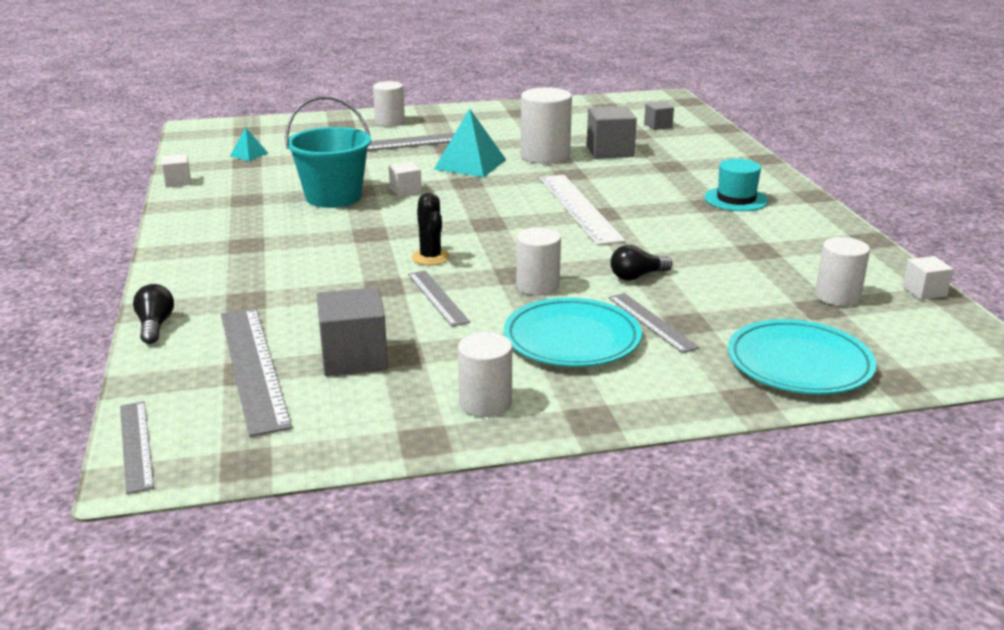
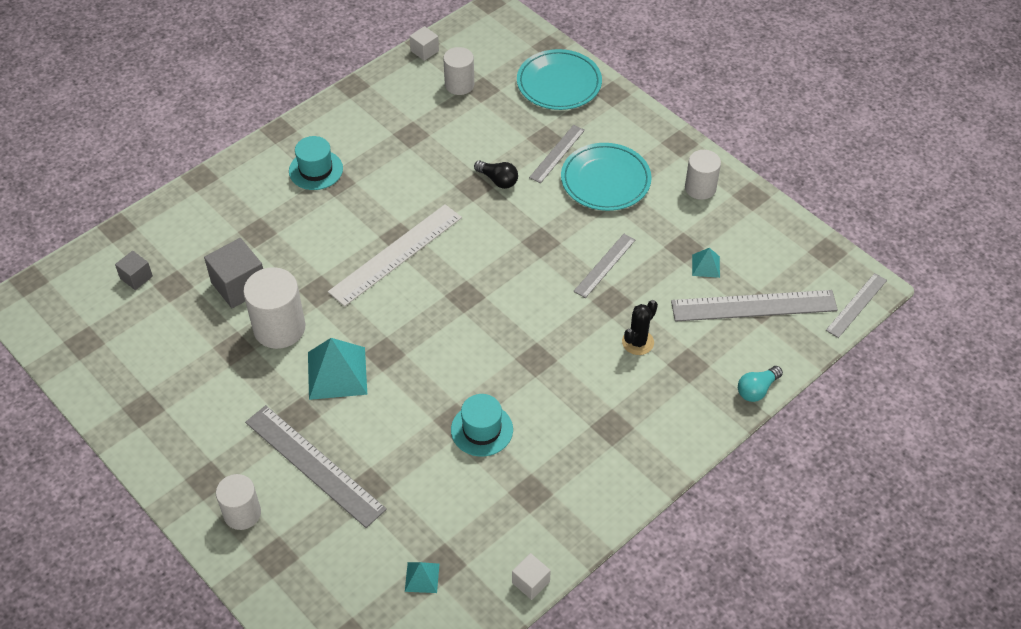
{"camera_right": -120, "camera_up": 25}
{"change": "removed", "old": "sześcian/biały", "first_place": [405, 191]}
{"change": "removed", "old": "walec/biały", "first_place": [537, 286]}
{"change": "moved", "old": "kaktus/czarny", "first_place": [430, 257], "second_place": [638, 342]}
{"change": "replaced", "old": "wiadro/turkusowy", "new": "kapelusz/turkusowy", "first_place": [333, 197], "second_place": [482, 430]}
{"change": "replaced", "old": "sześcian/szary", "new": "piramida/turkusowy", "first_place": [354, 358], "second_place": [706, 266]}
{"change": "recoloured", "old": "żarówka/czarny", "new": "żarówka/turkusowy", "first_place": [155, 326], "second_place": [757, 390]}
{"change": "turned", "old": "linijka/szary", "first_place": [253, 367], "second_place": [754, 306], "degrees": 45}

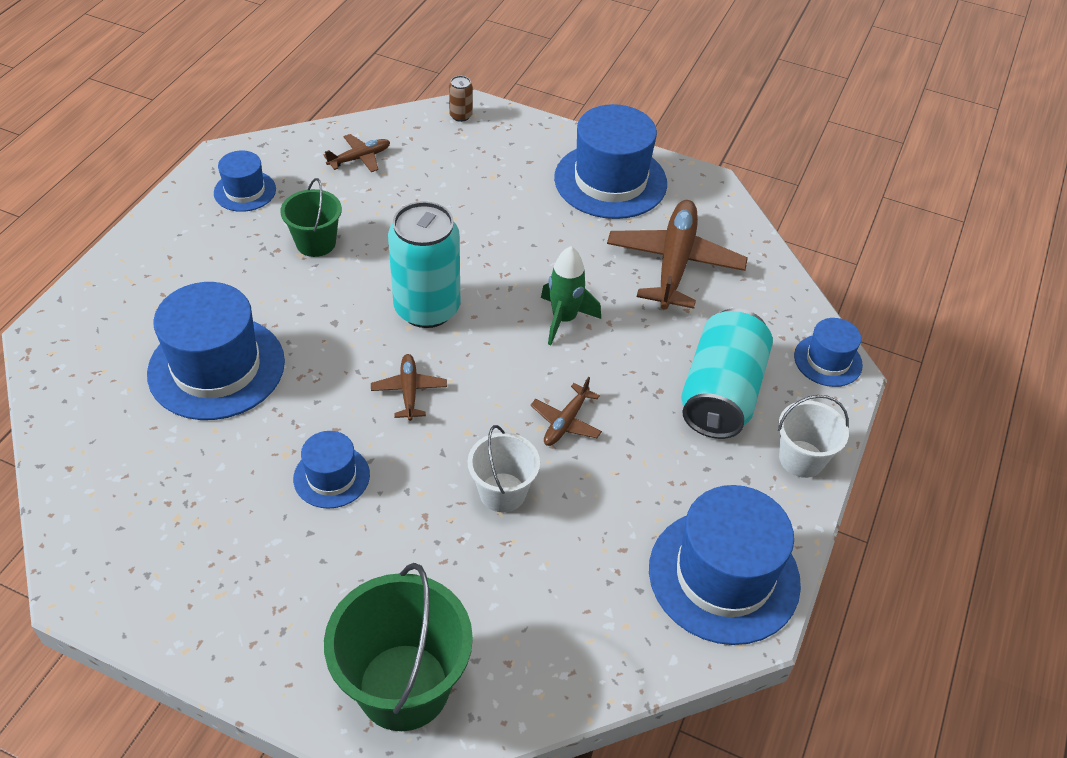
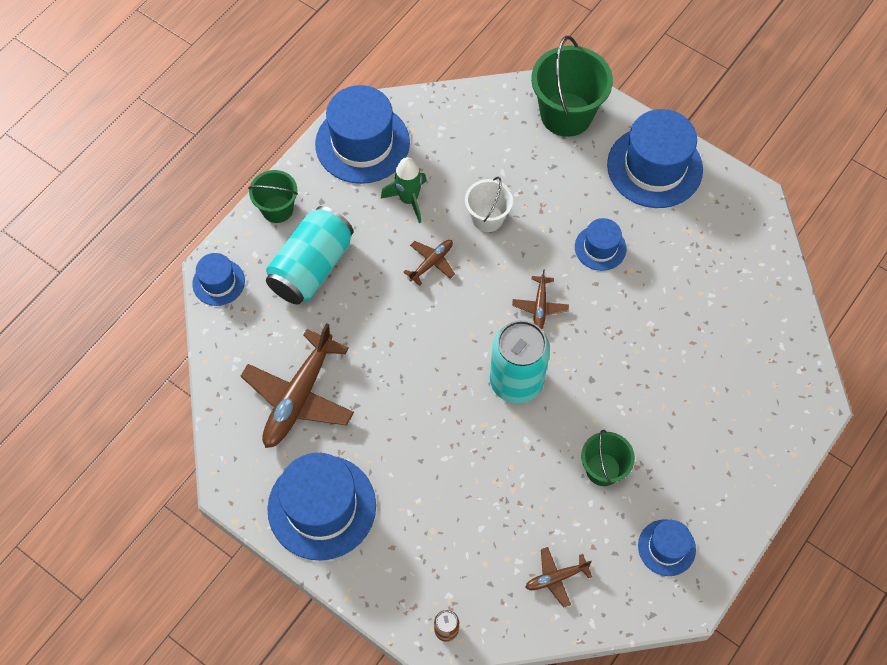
{"camera_right": -165, "camera_up": 15}
{"change": "moved", "old": "kapelusz/niebieski", "first_place": [216, 367], "second_place": [654, 167]}
{"change": "moved", "old": "rakieta/zielony", "first_place": [564, 319], "second_place": [409, 200]}
{"change": "recoloured", "old": "wiadro/biały", "new": "wiadro/zielony", "first_place": [801, 459], "second_place": [277, 209]}

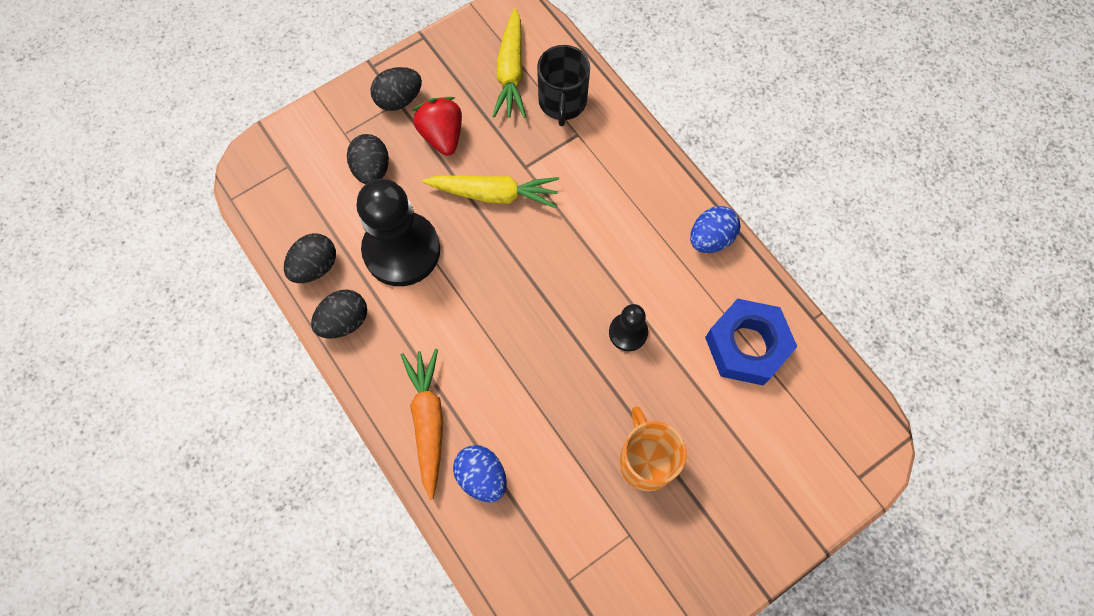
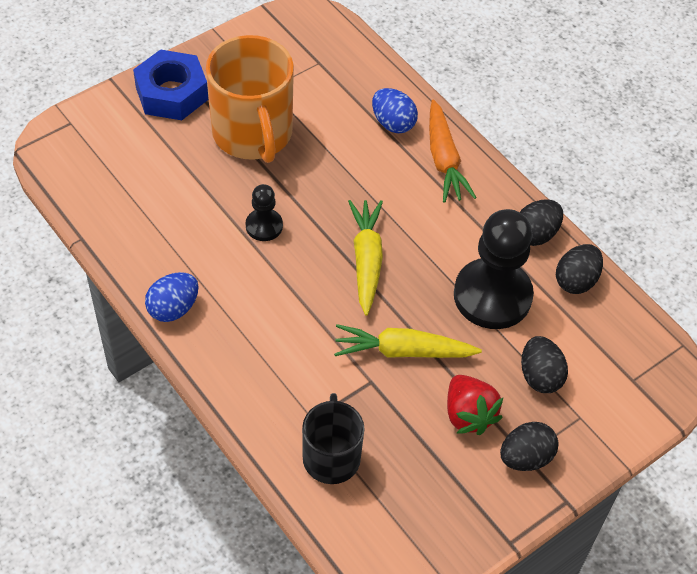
{"camera_right": 175, "camera_up": -15}
{"change": "moved", "old": "marchewka/żółty", "first_place": [511, 72], "second_place": [366, 260]}
{"change": "moved", "old": "nakrętka/niebieski", "first_place": [747, 346], "second_place": [171, 93]}
{"change": "resized", "old": "kubek/pomarańczowy", "first_place": [646, 460], "second_place": [253, 133], "factor": 1.65}

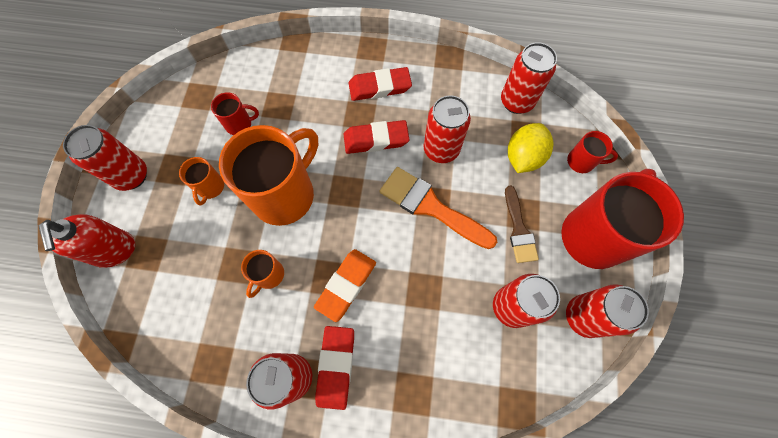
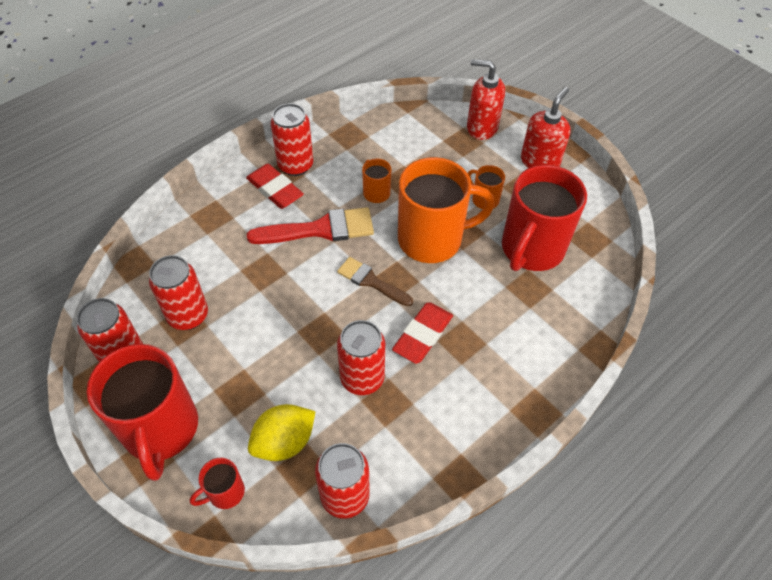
{"camera_right": 130, "camera_up": -15}
{"change": "removed", "old": "gumka do mazania/czerwony", "first_place": [379, 87]}
{"change": "removed", "old": "pędzel/pomarańczowy", "first_place": [431, 207]}
{"change": "moved", "old": "pędzel/brązowy", "first_place": [519, 229], "second_place": [371, 281]}
{"change": "replaced", "old": "puszka/czerwony", "new": "dozownik mydła/czerwony", "first_place": [131, 176], "second_place": [540, 162]}
{"change": "replaced", "old": "gumka do mazania/pomarańczowy", "new": "pędzel/czerwony", "first_place": [346, 285], "second_place": [320, 229]}
{"change": "turned", "old": "kubek/pomarańczowy", "first_place": [285, 194], "second_place": [432, 239], "degrees": -90}
{"change": "turned", "old": "cytryna/żółty", "first_place": [523, 157], "second_place": [284, 442], "degrees": 75}
{"change": "resized", "old": "kubek/czerwony", "first_place": [239, 124], "second_place": [531, 249], "factor": 2.23}

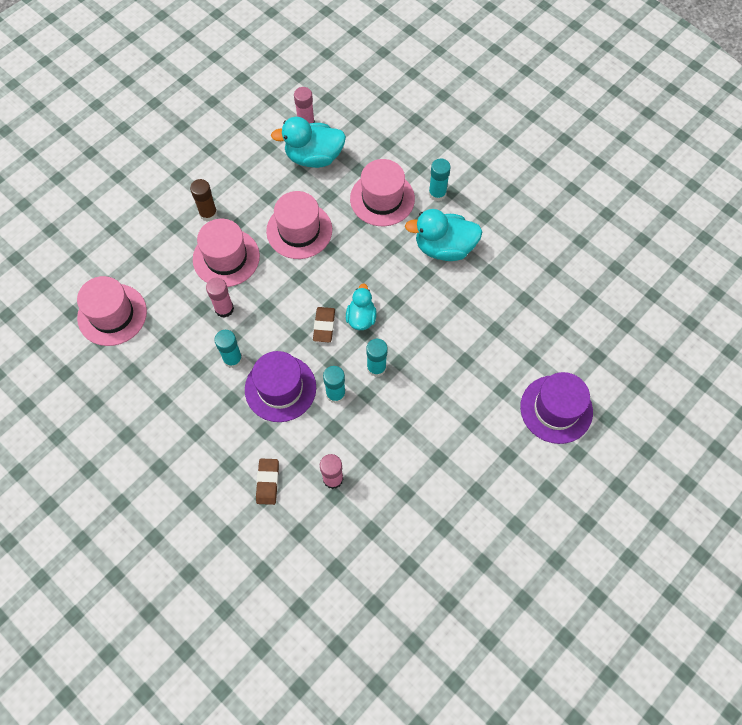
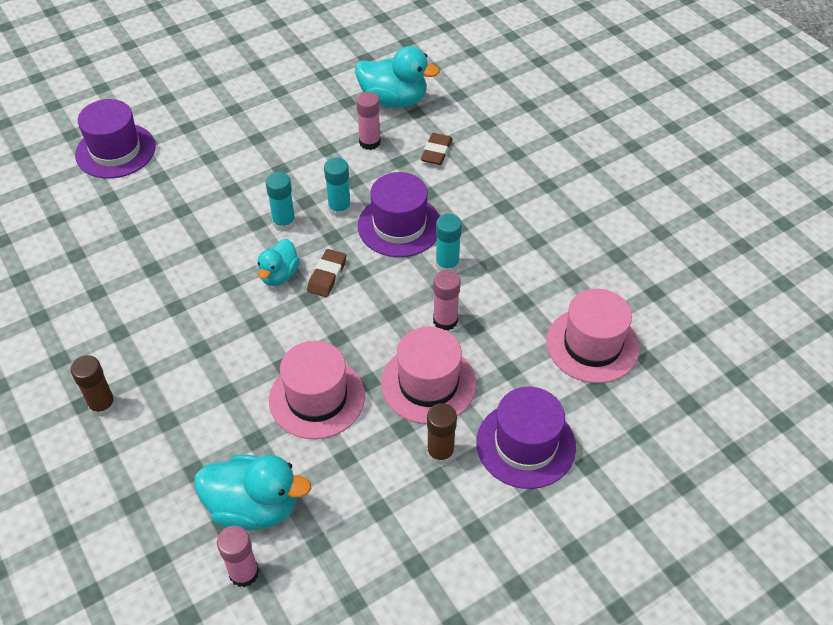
{"camera_right": -165, "camera_up": -15}
{"change": "removed", "old": "kapelusz/różowy", "first_place": [382, 199]}
{"change": "added", "new": "kapelusz/fioletowy", "second_place": [525, 444]}
{"change": "moved", "old": "kaczka/turkusowy", "first_place": [444, 248], "second_place": [394, 100]}
{"change": "recoloured", "old": "klej w sztyfcie/turkusowy", "new": "klej w sztyfcie/brązowy", "first_place": [437, 193], "second_place": [102, 405]}

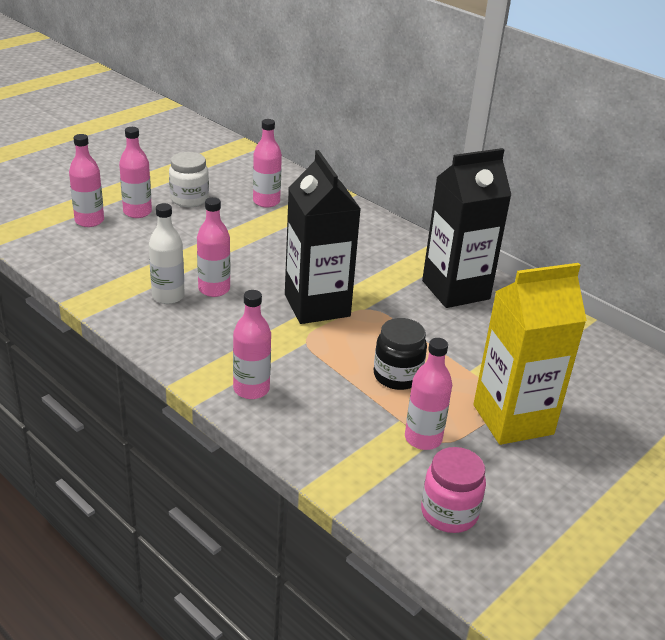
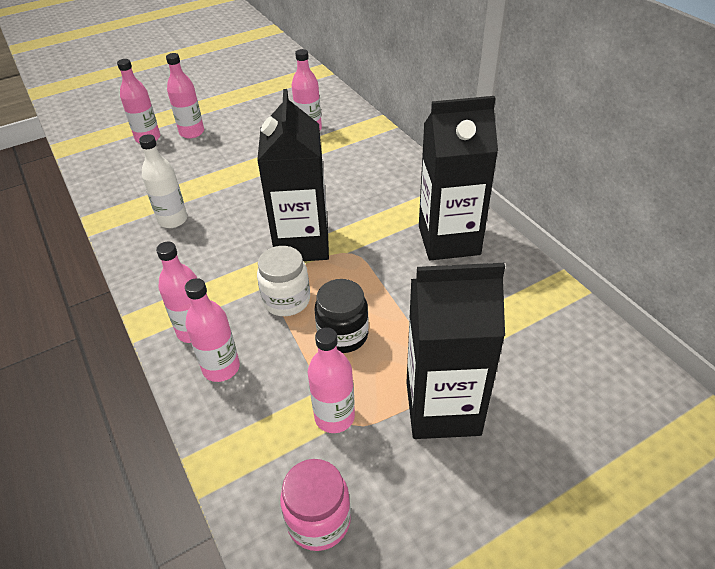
{"camera_right": 20, "camera_up": 10}
{"change": "moved", "old": "słoik/biały", "first_place": [189, 199], "second_place": [286, 300]}
{"change": "moved", "old": "butelka/różowy", "first_place": [214, 289], "second_place": [221, 368]}
{"change": "recoloured", "old": "karton mleka/żółty", "new": "karton mleka/czarny", "first_place": [513, 419], "second_place": [442, 408]}

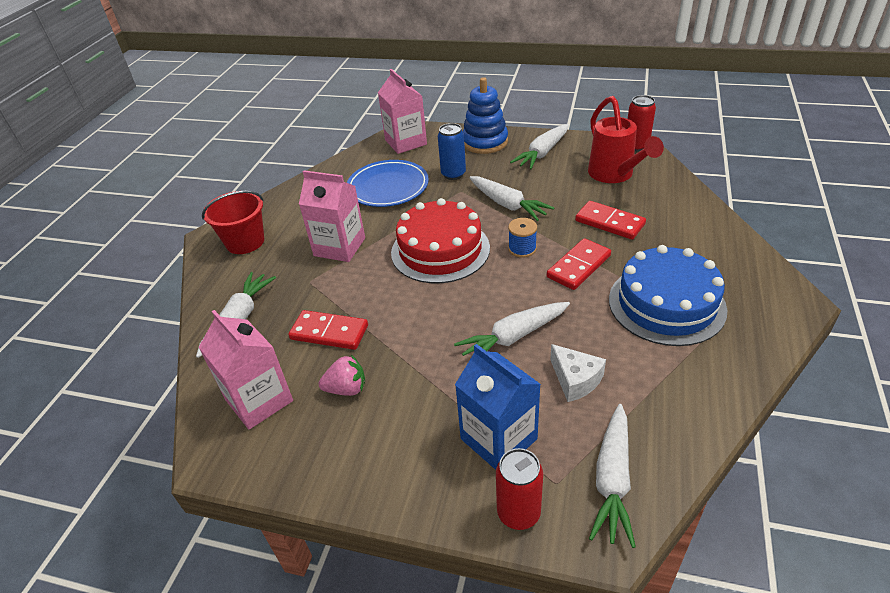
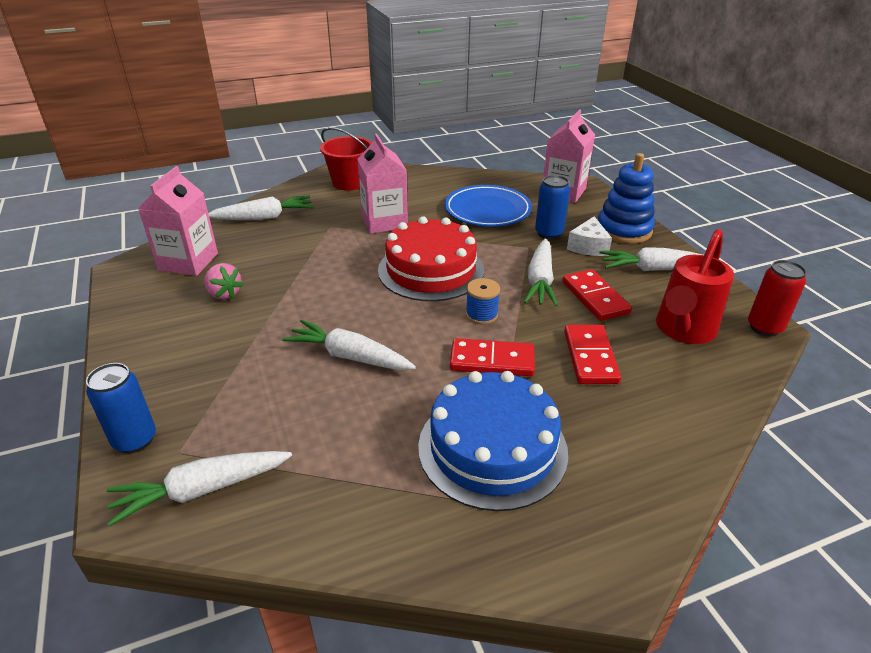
{"camera_right": 50, "camera_up": -5}
{"change": "removed", "old": "karton mleka/niebieski", "first_place": [498, 439]}
{"change": "moved", "old": "kostka domina/czerwony", "first_place": [329, 332], "second_place": [594, 297]}
{"change": "moved", "old": "ser/biały", "first_place": [575, 380], "second_place": [588, 246]}
{"change": "recoloured", "old": "puszka/czerwony", "new": "puszka/niebieski", "first_place": [518, 513], "second_place": [135, 440]}

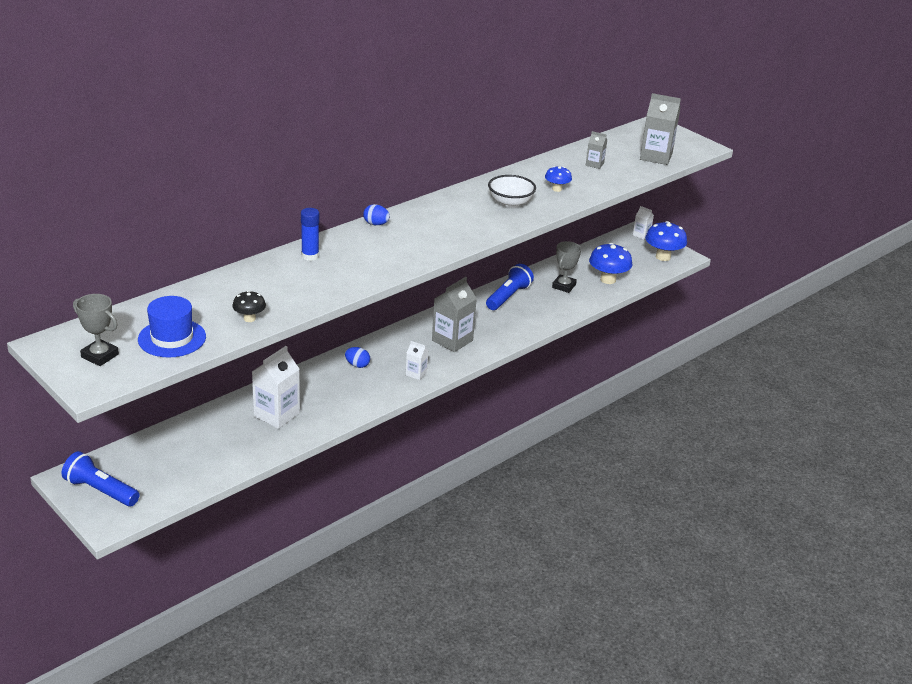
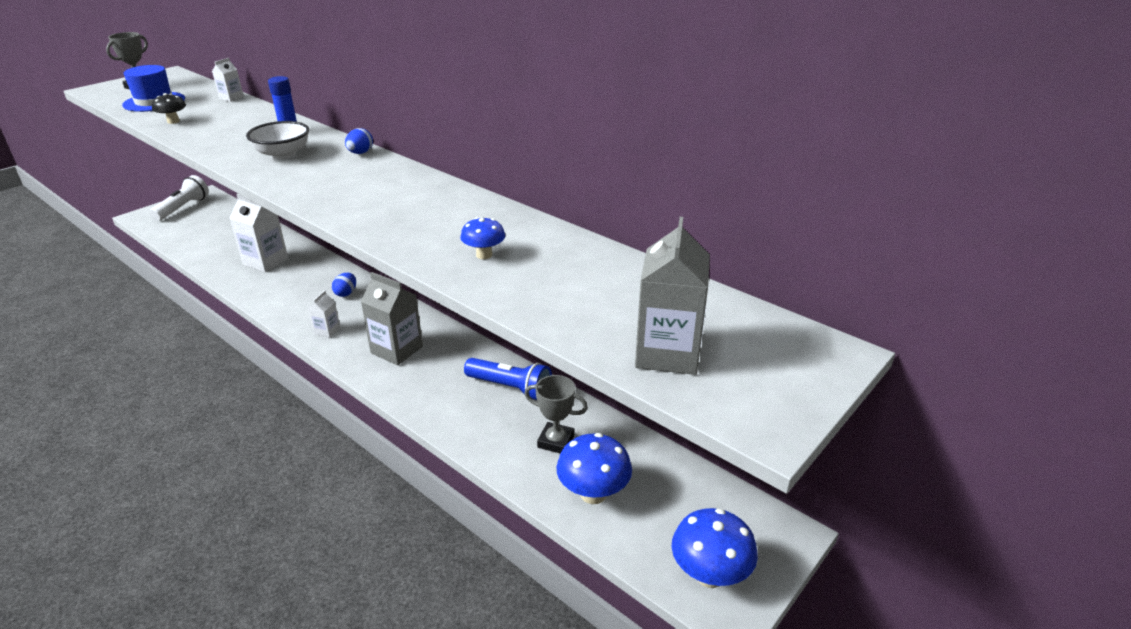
{"camera_right": 85, "camera_up": 0}
{"change": "removed", "old": "karton mleka/szary", "first_place": [594, 164]}
{"change": "moved", "old": "miska/biały", "first_place": [510, 203], "second_place": [283, 154]}
{"change": "moved", "old": "karton mleka/biały", "first_place": [641, 235], "second_place": [231, 98]}
{"change": "recoloured", "old": "latarka/niebieski", "new": "latarka/biały", "first_place": [100, 491], "second_place": [183, 208]}

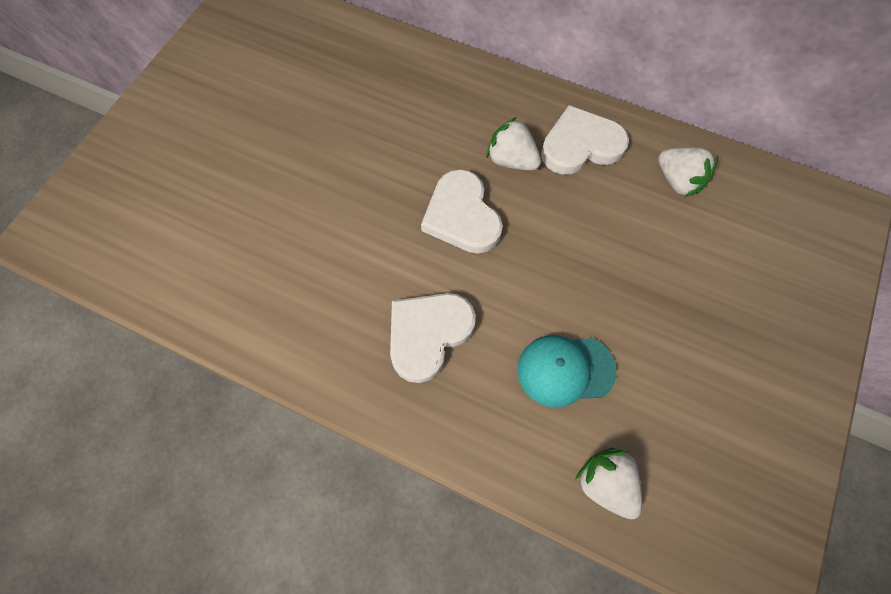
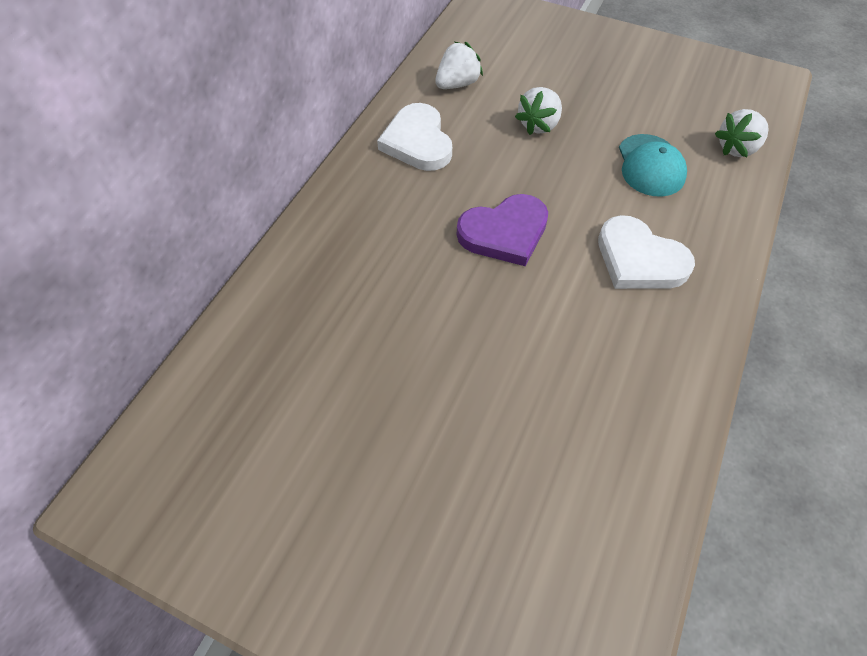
{"camera_right": -90, "camera_up": -10}
{"change": "moved", "old": "truskawka/biały", "first_place": [511, 160], "second_place": [539, 125]}
{"change": "recoloured", "old": "serce/biały", "new": "serce/fioletowy", "first_place": [462, 216], "second_place": [504, 233]}

